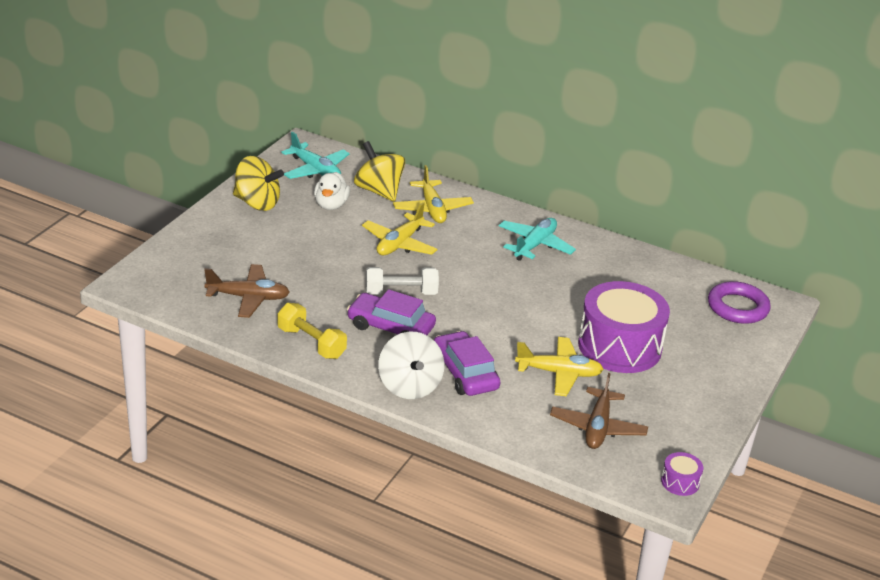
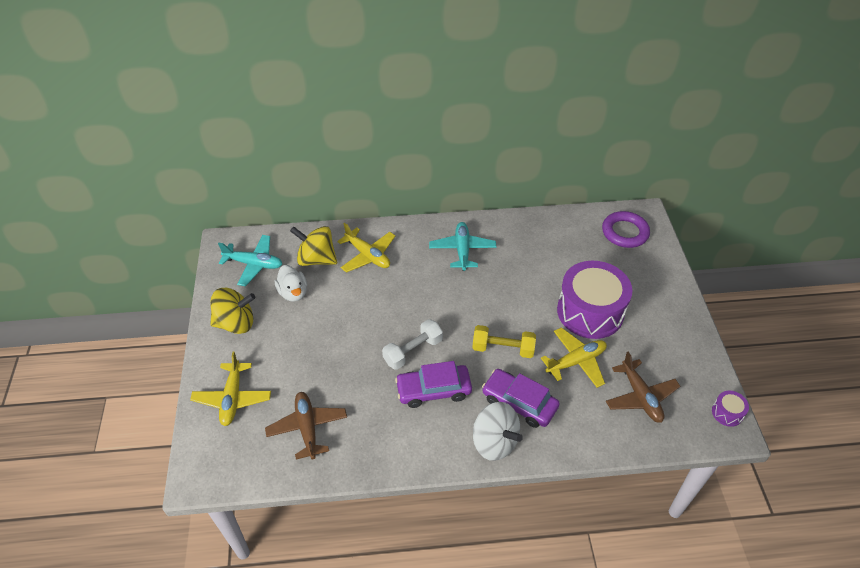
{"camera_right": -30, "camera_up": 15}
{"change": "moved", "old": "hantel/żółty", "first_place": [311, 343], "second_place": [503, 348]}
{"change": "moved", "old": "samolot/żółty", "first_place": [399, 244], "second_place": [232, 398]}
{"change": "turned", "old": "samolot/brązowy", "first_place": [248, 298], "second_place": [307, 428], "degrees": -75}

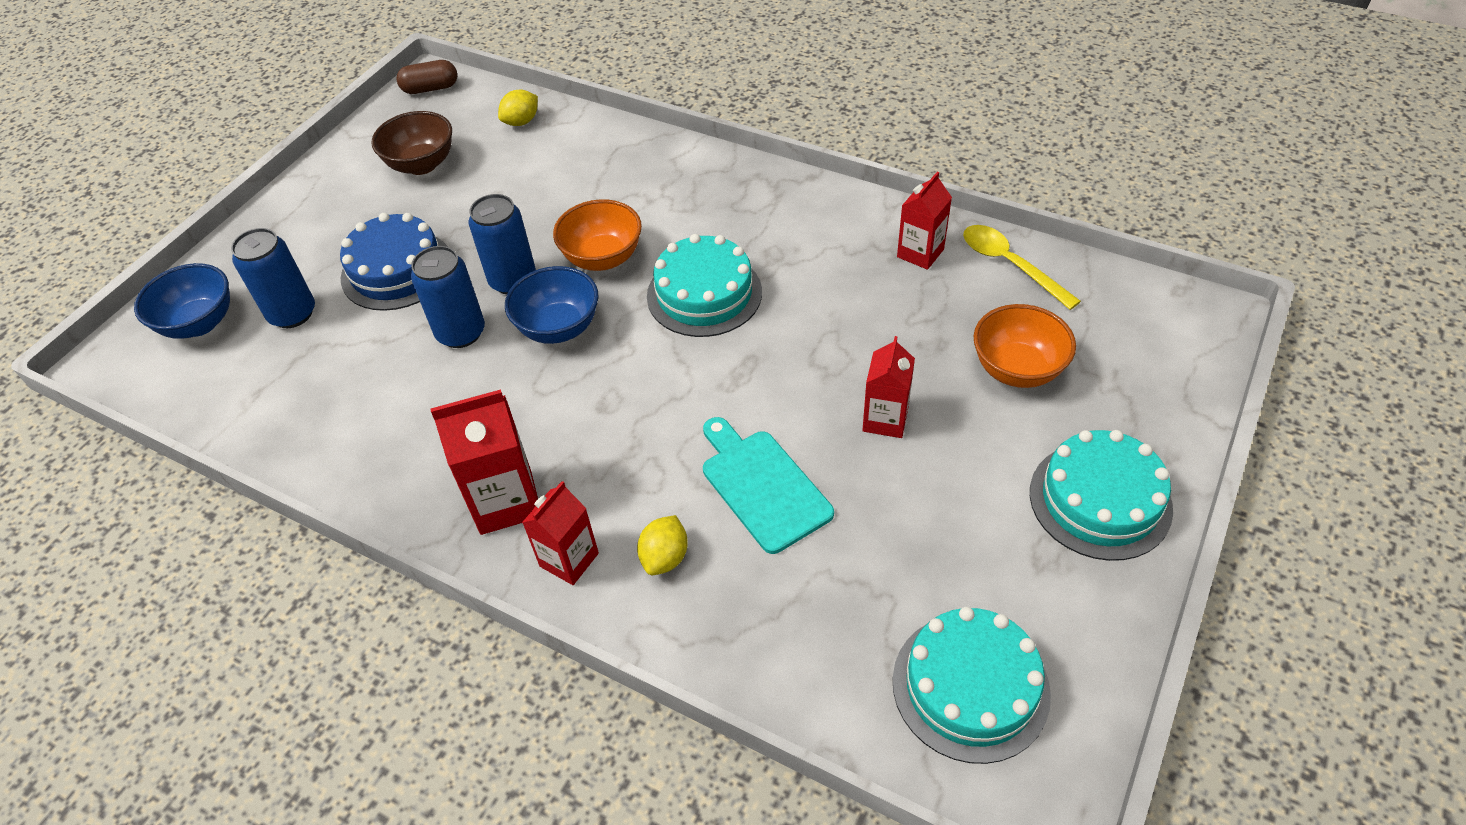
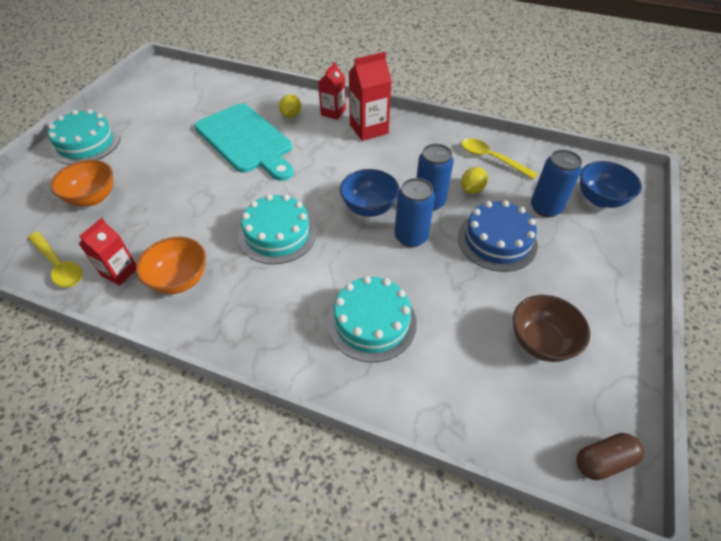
{"camera_right": 170, "camera_up": 0}
{"change": "removed", "old": "karton mleka/czerwony", "first_place": [885, 419]}
{"change": "added", "new": "łyżka/żółty", "second_place": [491, 159]}
{"change": "moved", "old": "cytryna/żółty", "first_place": [521, 122], "second_place": [471, 189]}
{"change": "moved", "old": "miska/pomarańczowy", "first_place": [603, 258], "second_place": [180, 280]}
{"change": "moved", "old": "tort/turkusowy", "first_place": [970, 686], "second_place": [371, 322]}
{"change": "resized", "old": "deska do krojenia/turkusowy", "first_place": [762, 486], "second_place": [246, 140], "factor": 1.57}

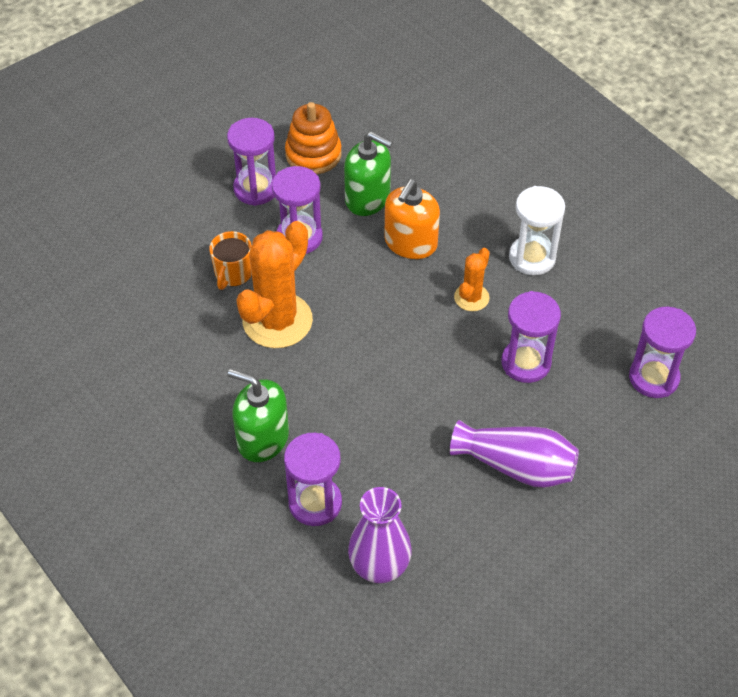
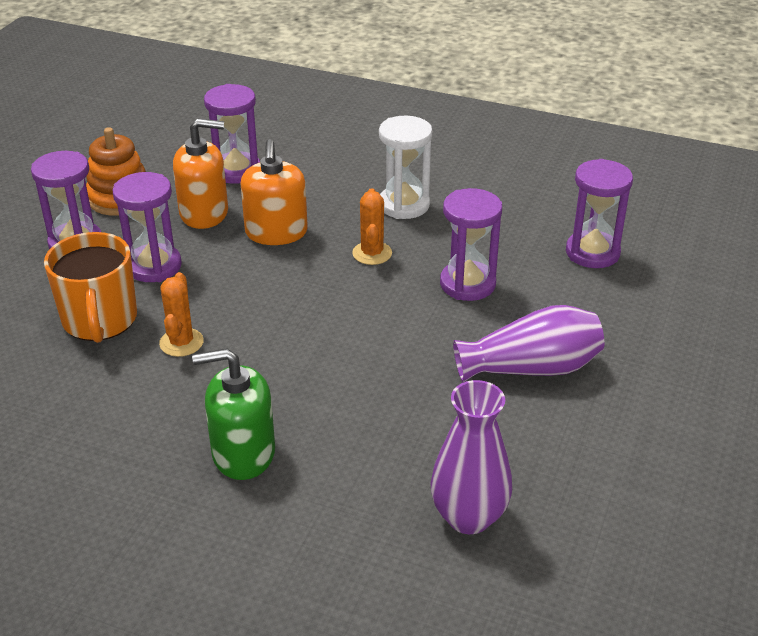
{"camera_right": -30, "camera_up": -15}
{"change": "moved", "old": "klepsydra/fioletowy", "first_place": [315, 503], "second_place": [236, 171]}
{"change": "recoloured", "old": "dozownik mydła/zielony", "new": "dozownik mydła/pomarańczowy", "first_place": [367, 198], "second_place": [204, 213]}
{"change": "resized", "old": "kubek/pomarańczowy", "first_place": [233, 273], "second_place": [100, 320], "factor": 1.6}
{"change": "resized", "old": "kaktus/pomarańczowy", "first_place": [277, 321], "second_place": [181, 342], "factor": 0.51}

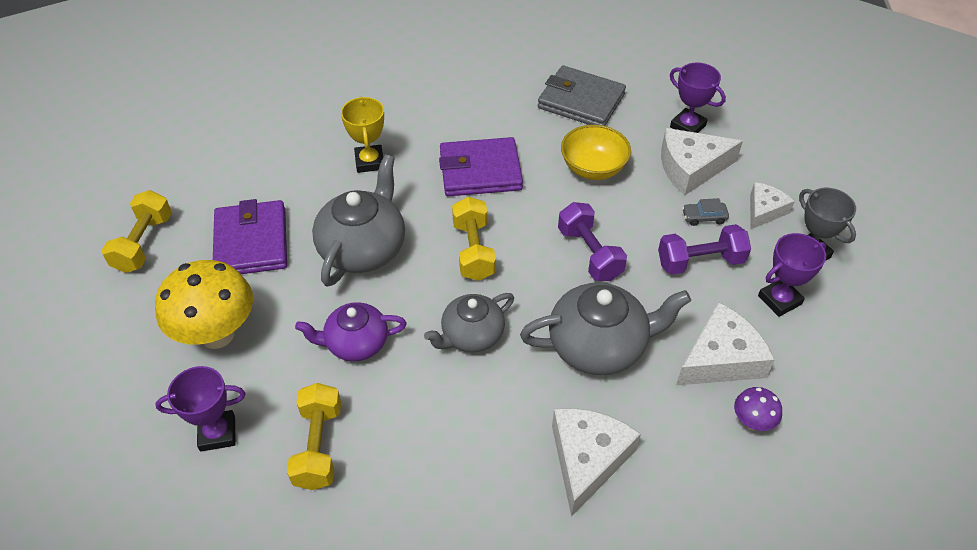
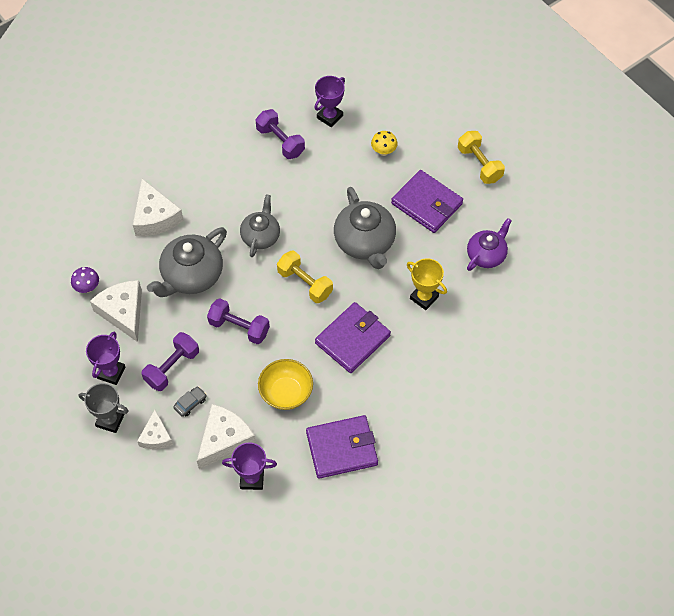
{"camera_right": 140, "camera_up": 10}
{"change": "moved", "old": "imbryk/fioletowy", "first_place": [355, 343], "second_place": [486, 255]}
{"change": "recoloured", "old": "hantel/żółty", "new": "hantel/fioletowy", "first_place": [318, 446], "second_place": [280, 141]}
{"change": "recoloured", "old": "portfel/szary", "new": "portfel/fioletowy", "first_place": [581, 101], "second_place": [342, 448]}
{"change": "turned", "old": "ser/biały", "first_place": [721, 359], "second_place": [123, 312], "degrees": 135}
{"change": "resized", "old": "grzyb/żółty", "first_place": [217, 334], "second_place": [383, 151], "factor": 0.47}

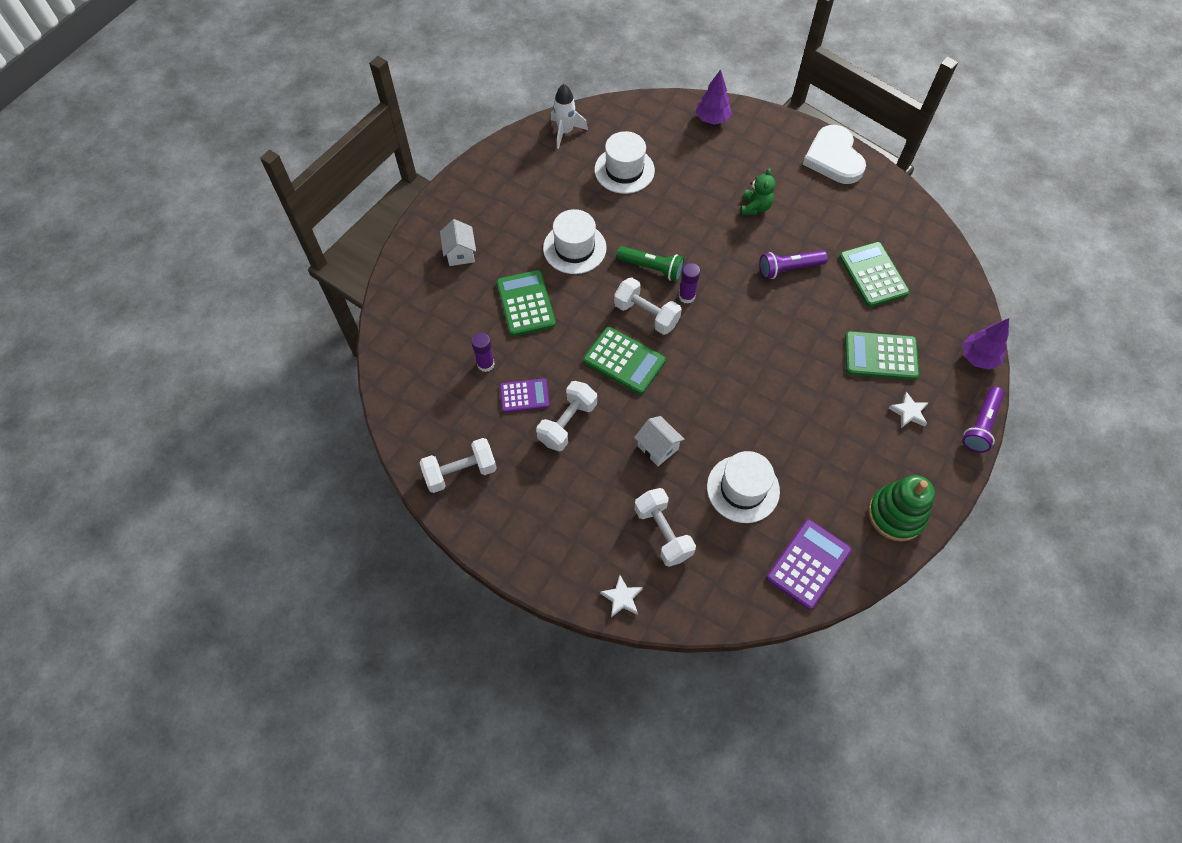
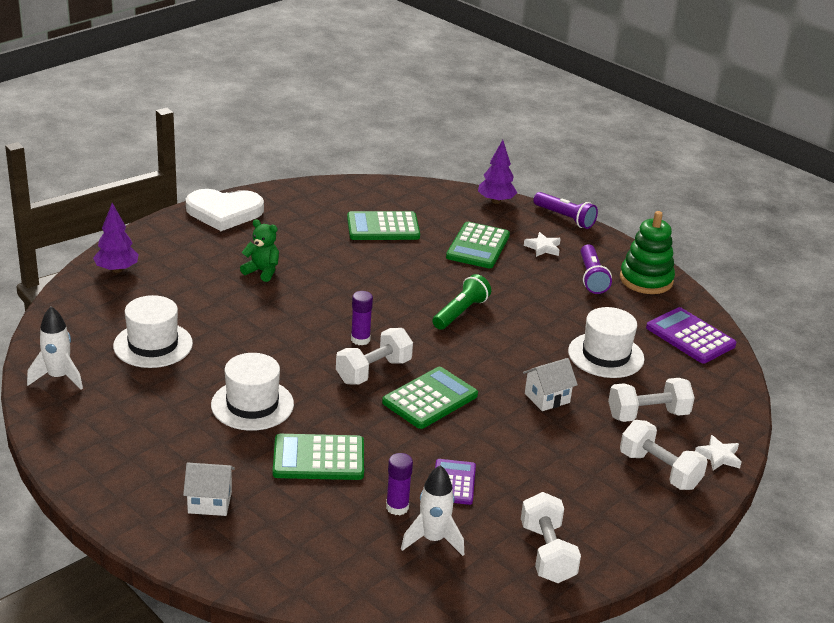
{"camera_right": -80, "camera_up": -30}
{"change": "added", "new": "rakieta/biały", "second_place": [433, 540]}
{"change": "moved", "old": "hantel/biały", "first_place": [567, 423], "second_place": [659, 470]}
{"change": "moved", "old": "latarka/zielony", "first_place": [652, 268], "second_place": [460, 312]}
{"change": "moved", "old": "latarka/fioletowy", "first_place": [789, 269], "second_place": [591, 277]}

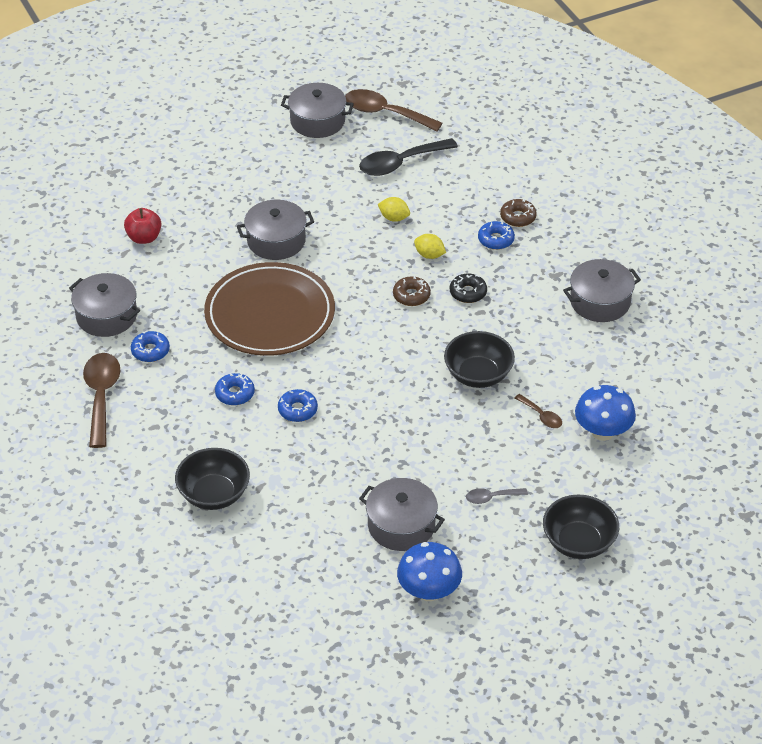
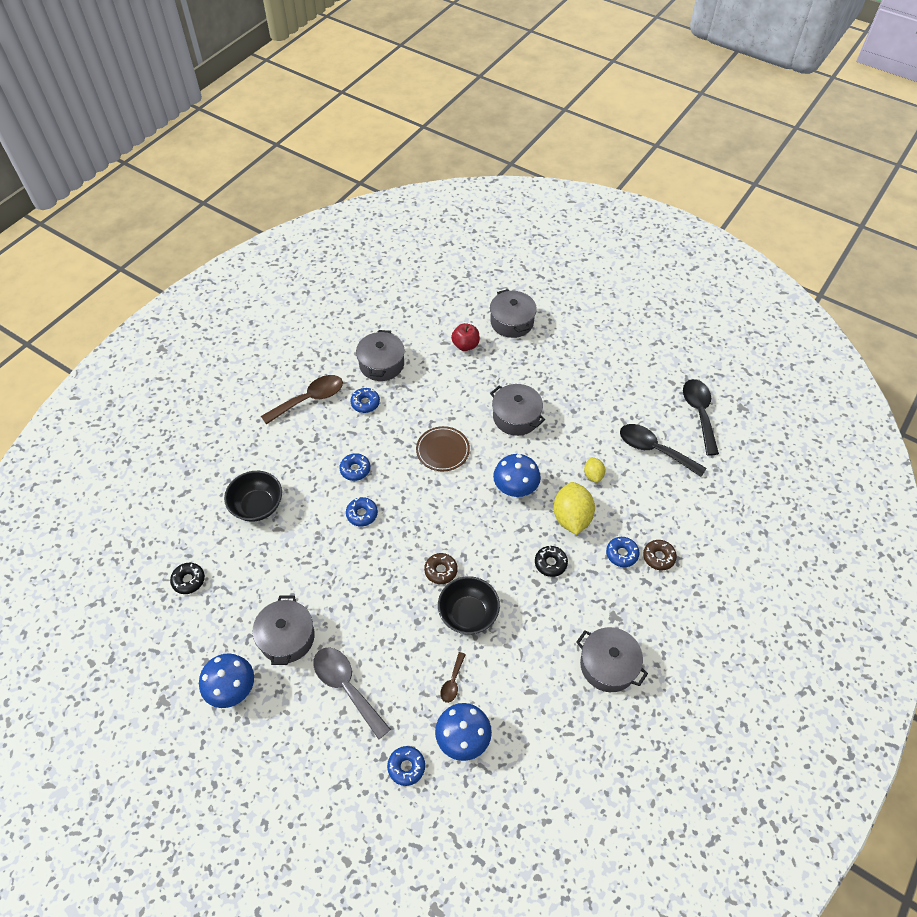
{"camera_right": 60, "camera_up": 10}
{"change": "removed", "old": "miska/czarny", "first_place": [578, 542]}
{"change": "added", "new": "donut/czarny", "second_place": [188, 580]}
{"change": "added", "new": "donut/niebieski", "second_place": [406, 767]}
{"change": "added", "new": "grzyb/niebieski", "second_place": [515, 488]}
{"change": "moved", "old": "garnek/szary", "first_place": [317, 121], "second_place": [512, 322]}
{"change": "moved", "old": "donut/brązowy", "first_place": [411, 295], "second_place": [441, 570]}
{"change": "recoloured", "old": "łyżka/brązowy", "new": "łyżka/czarny", "first_place": [385, 113], "second_place": [699, 413]}
{"change": "resized", "old": "talerz/brązowy", "first_place": [270, 314], "second_place": [443, 450], "factor": 0.52}
{"change": "resized", "old": "cytryna/żółty", "first_place": [429, 255], "second_place": [571, 517], "factor": 1.9}
{"change": "resized", "old": "łyżka/szary", "first_place": [491, 497], "second_place": [346, 687], "factor": 2.01}

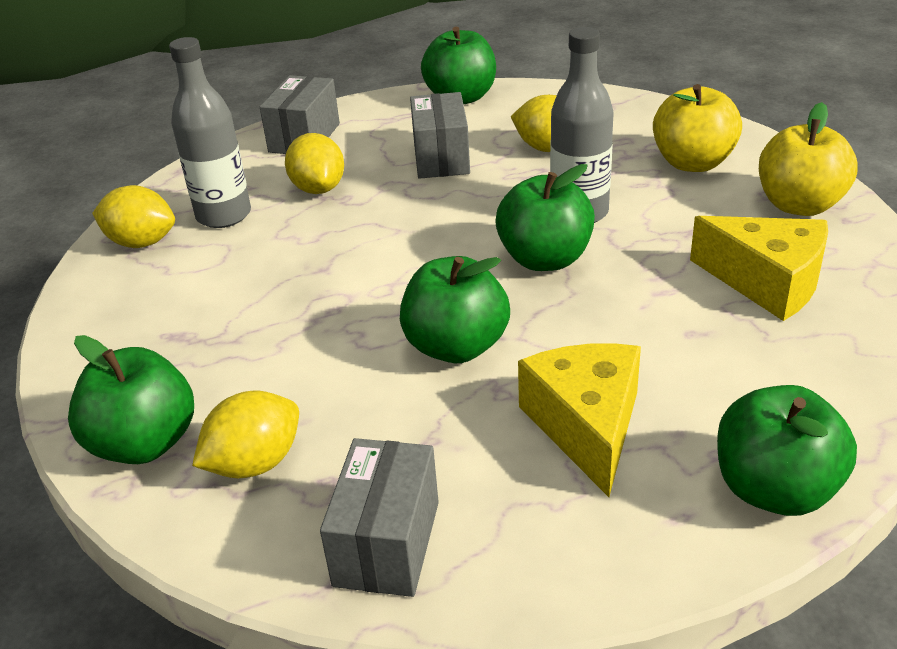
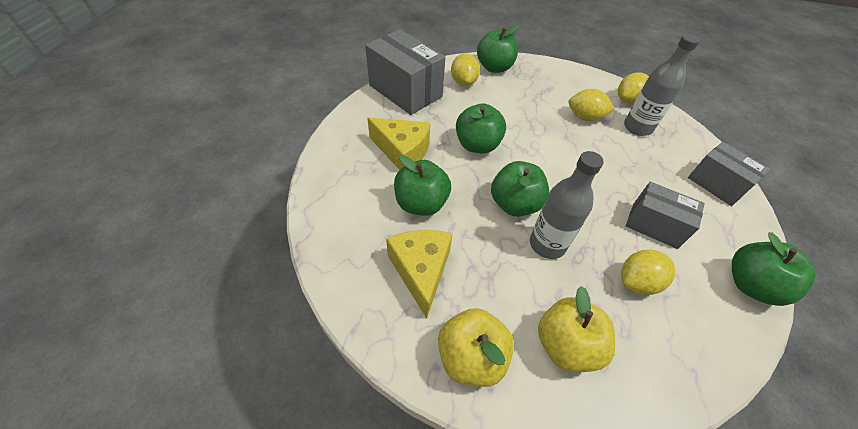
{"camera_right": 120, "camera_up": 15}
{"change": "moved", "old": "cytryna/żółty", "first_place": [318, 188], "second_place": [585, 117]}
{"change": "moved", "old": "jabłko/zielony", "first_place": [775, 489], "second_place": [421, 203]}
{"change": "turned", "old": "ser/żółty", "first_place": [767, 282], "second_place": [421, 271], "degrees": 105}
{"change": "resized", "old": "pudełko/szary", "first_place": [386, 543], "second_place": [405, 91], "factor": 1.62}

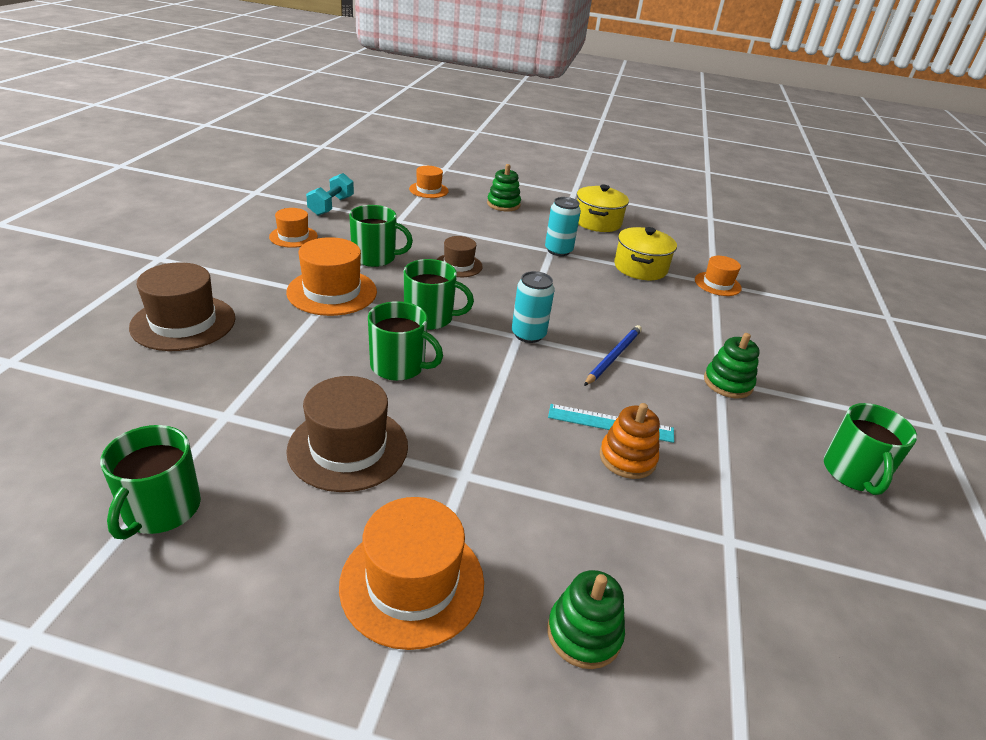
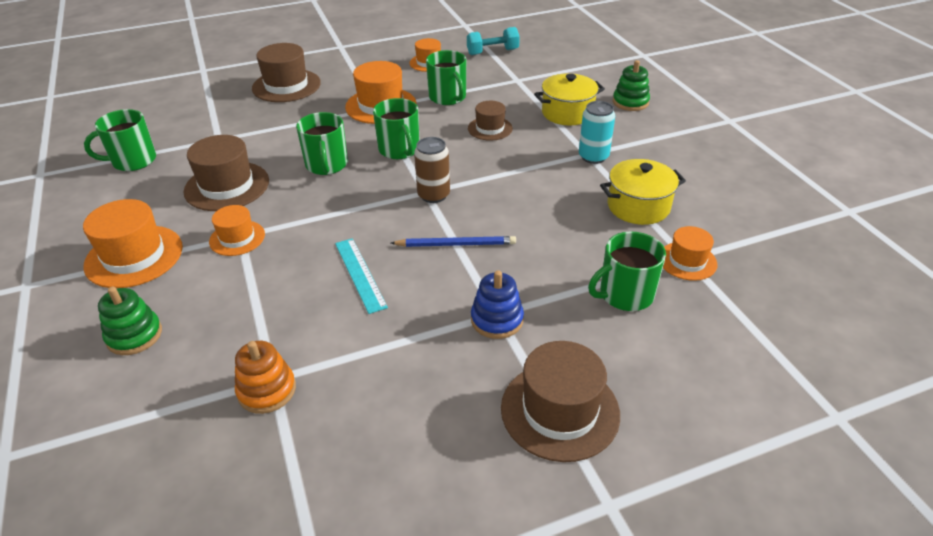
{"camera_right": 60, "camera_up": 5}
{"change": "added", "new": "kapelusz/brązowy", "second_place": [560, 410]}
{"change": "moved", "old": "kapelusz/pomarańczowy", "first_place": [428, 190], "second_place": [237, 238]}
{"change": "moved", "old": "garnek/żółty", "first_place": [597, 222], "second_place": [567, 113]}
{"change": "moved", "old": "zabawka nakładanka/pomarańczowy", "first_place": [627, 458], "second_place": [267, 390]}
{"change": "moved", "old": "kubek/zielony", "first_place": [853, 473], "second_place": [625, 294]}
{"change": "recoloured", "old": "puszka/turkusowy", "new": "puszka/brązowy", "first_place": [528, 334], "second_place": [433, 195]}
{"change": "recoloured", "old": "zabawka nakładanka/zielony", "new": "zabawka nakładanka/niebieski", "first_place": [728, 383], "second_place": [497, 320]}

